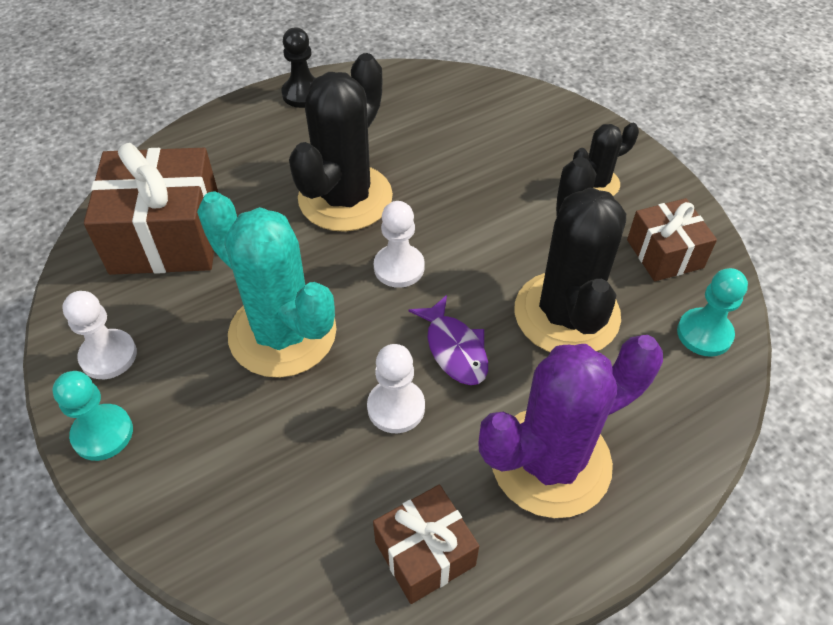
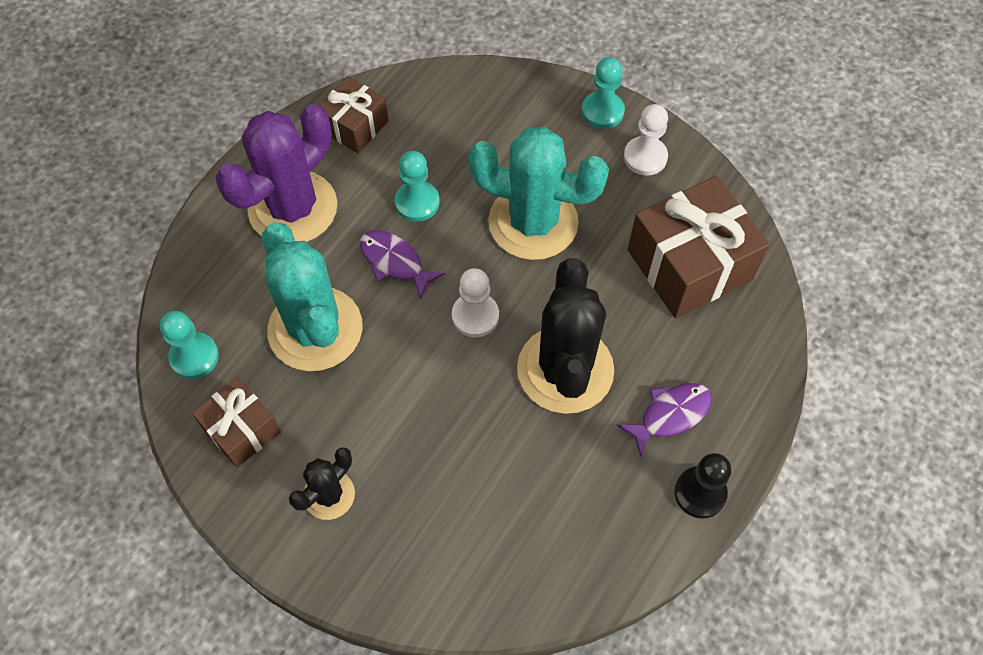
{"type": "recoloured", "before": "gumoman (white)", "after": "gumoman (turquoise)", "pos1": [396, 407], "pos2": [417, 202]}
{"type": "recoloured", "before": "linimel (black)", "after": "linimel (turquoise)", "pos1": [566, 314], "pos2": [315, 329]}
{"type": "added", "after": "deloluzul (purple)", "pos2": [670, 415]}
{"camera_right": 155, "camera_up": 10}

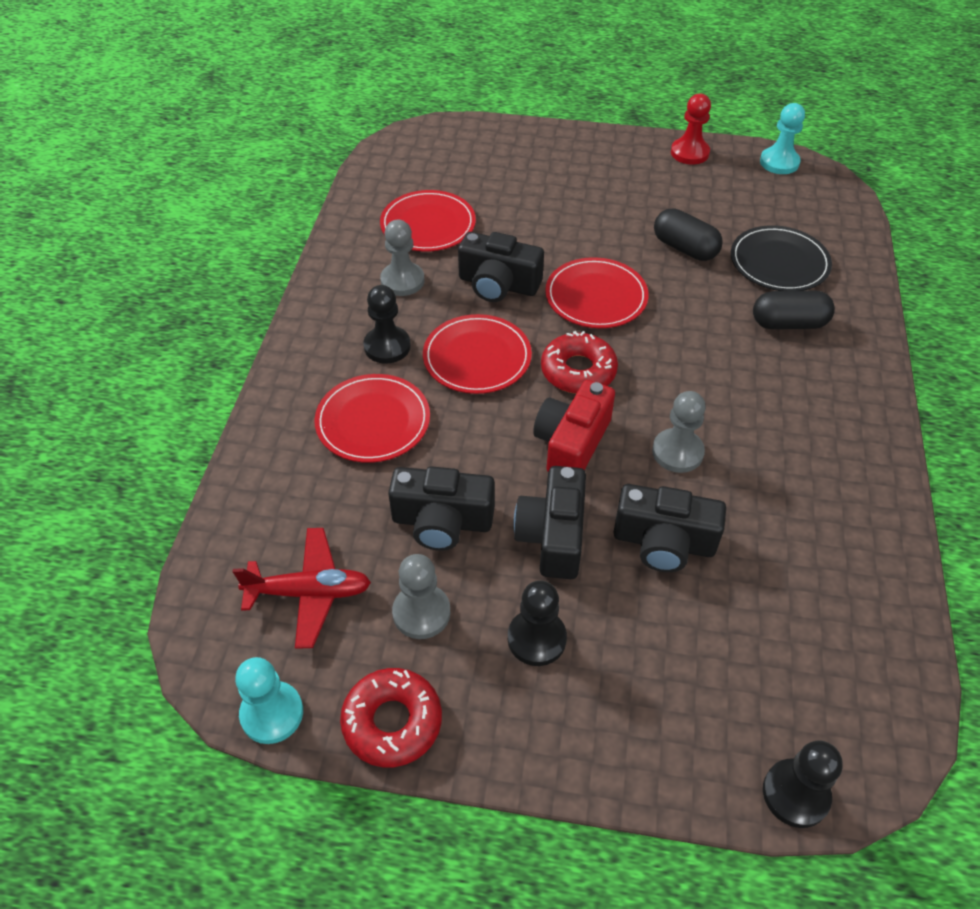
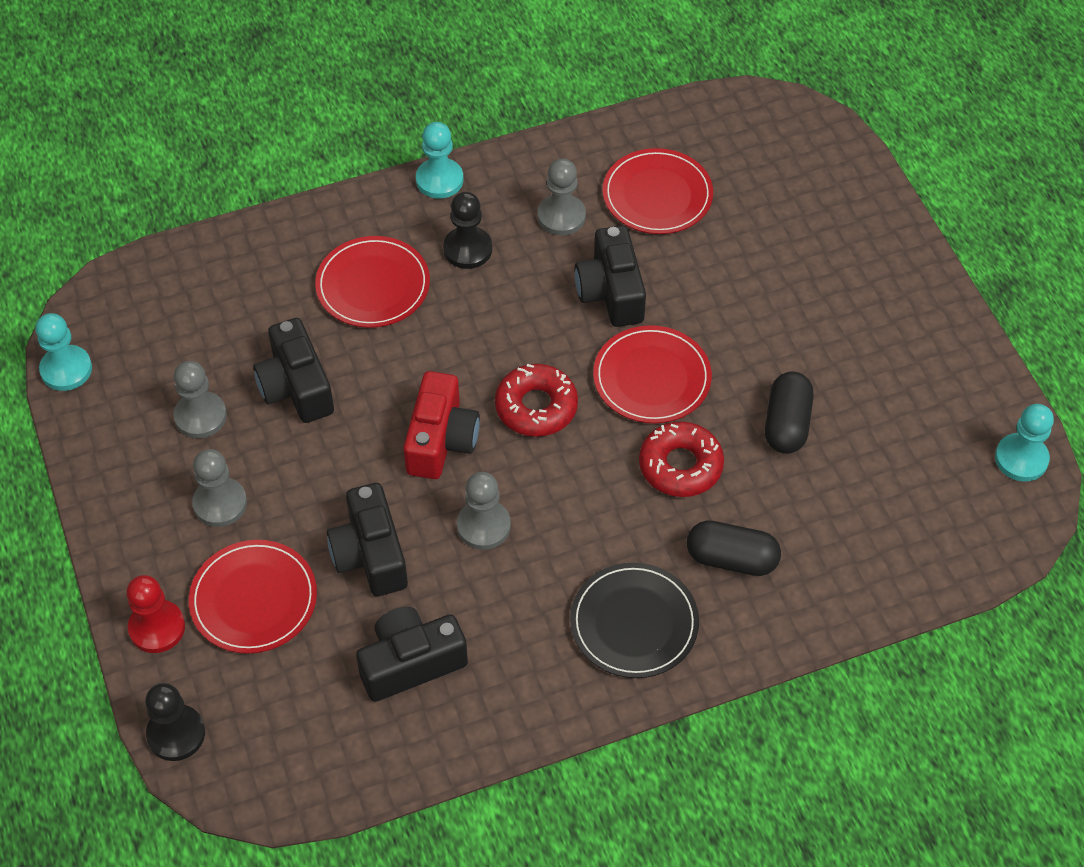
{"type": "removed", "before": "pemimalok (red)", "pos1": [309, 592]}
{"type": "moved", "before": "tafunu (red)", "pos1": [392, 722], "pos2": [680, 466]}
{"type": "moved", "before": "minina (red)", "pos1": [477, 357], "pos2": [253, 599]}
{"type": "recoloured", "before": "gumoman (black)", "after": "gumoman (grey)", "pos1": [536, 638], "pos2": [220, 503]}
{"type": "moved", "before": "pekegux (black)", "pos1": [552, 536], "pos2": [411, 663]}
{"type": "turned", "before": "pekegux (red)", "pos1": [571, 443], "pos2": [441, 440], "turn": 105}
{"type": "moved", "before": "gumoman (red)", "pos1": [689, 153], "pos2": [157, 628]}
{"type": "moved", "before": "minina (black)", "pos1": [779, 262], "pos2": [634, 623]}
{"type": "turned", "before": "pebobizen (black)", "pos1": [788, 323], "pos2": [731, 559], "turn": -45}
{"type": "added", "after": "gumoman (turquoise)", "pos2": [439, 180]}
{"camera_right": 60, "camera_up": 5}

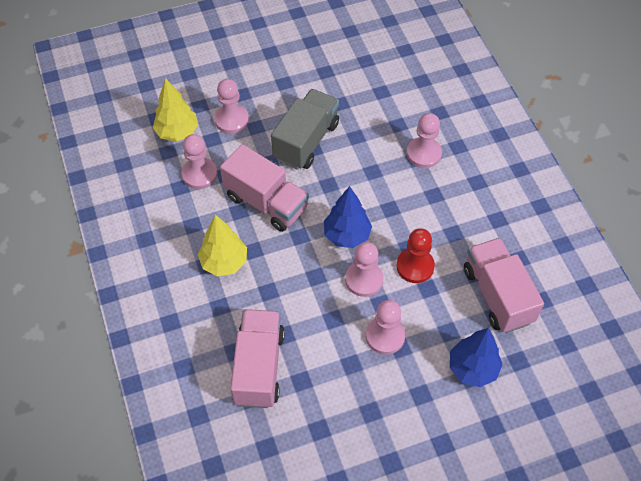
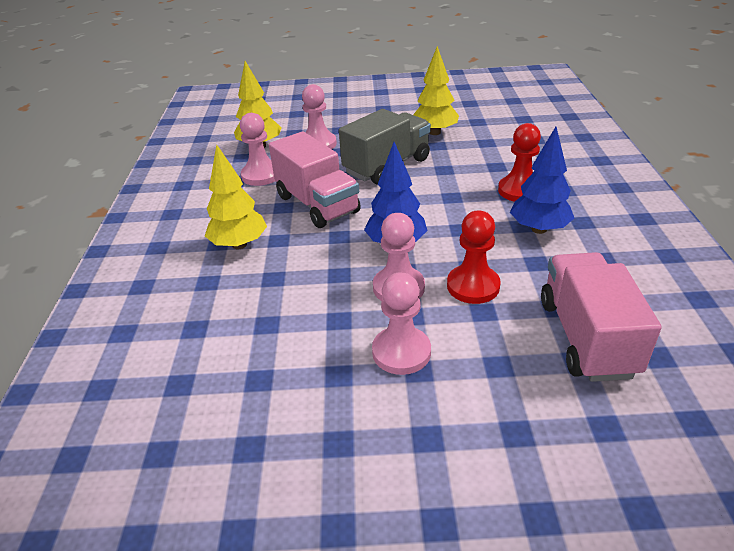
{"type": "removed", "before": "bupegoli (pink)", "pos1": [259, 367]}
{"type": "recoloured", "before": "gumoman (pink)", "after": "gumoman (red)", "pos1": [424, 153], "pos2": [519, 190]}
{"type": "moved", "before": "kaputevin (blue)", "pos1": [472, 368], "pos2": [539, 229]}
{"type": "added", "after": "kaputevin (yellow)", "pos2": [435, 132]}
{"camera_right": 20, "camera_up": -20}

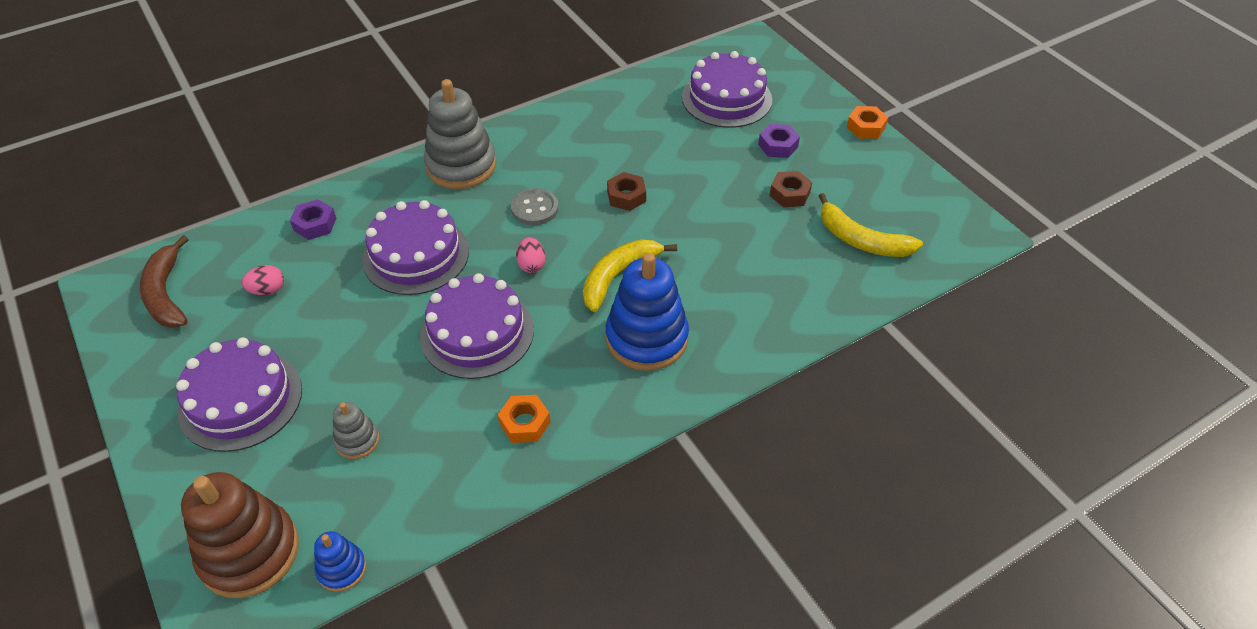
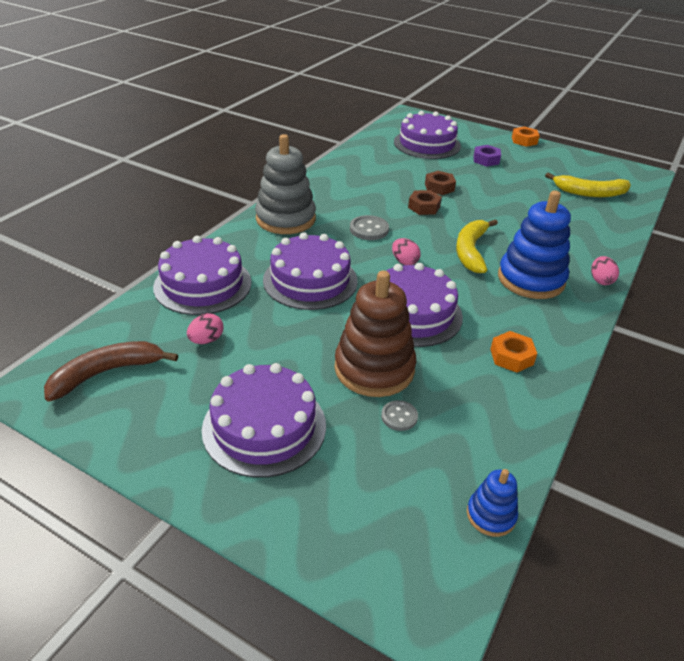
{"type": "turned", "before": "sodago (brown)", "pos1": [166, 293], "pos2": [107, 373], "turn": 105}
{"type": "moved", "before": "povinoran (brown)", "pos1": [249, 552], "pos2": [374, 369]}
{"type": "replaced", "before": "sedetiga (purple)", "after": "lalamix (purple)", "pos1": [315, 224], "pos2": [203, 284]}
{"type": "replaced", "before": "povinoran (grey)", "after": "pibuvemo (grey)", "pos1": [357, 440], "pos2": [399, 416]}
{"type": "moved", "before": "sedetiga (brown)", "pos1": [789, 194], "pos2": [439, 187]}
{"type": "added", "after": "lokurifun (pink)", "pos2": [600, 280]}
{"camera_right": -30, "camera_up": -10}

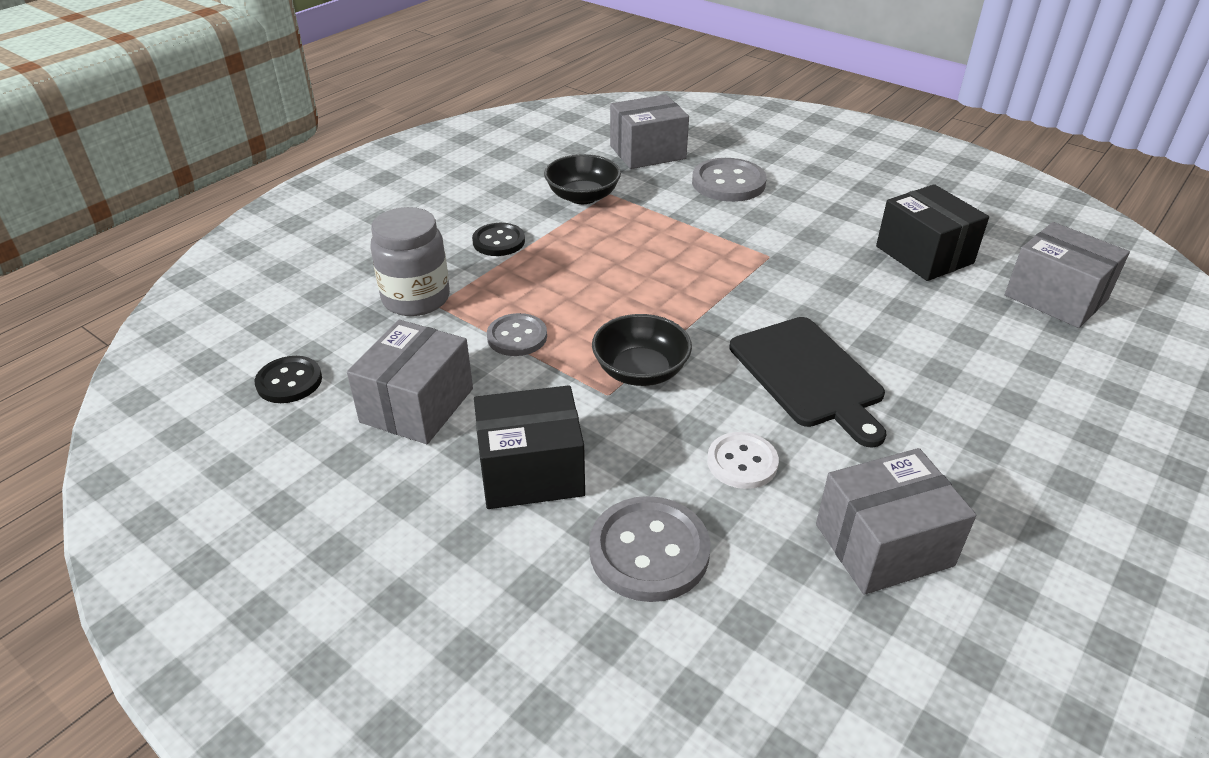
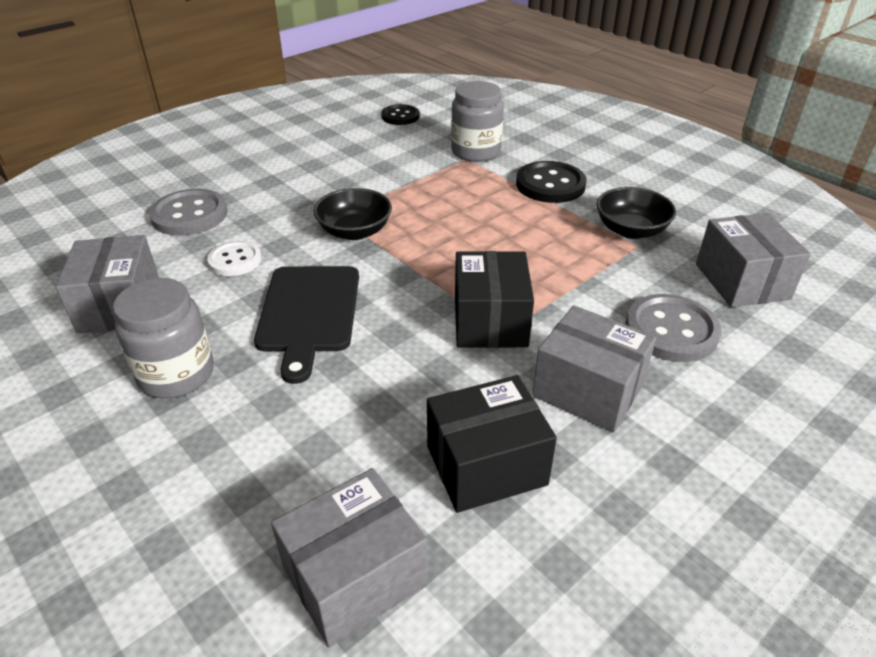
{"type": "moved", "before": "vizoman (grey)", "pos1": [417, 405], "pos2": [588, 390]}
{"type": "resized", "before": "pibuvemo (black)", "pos1": [498, 241], "pos2": [550, 185], "scale": 1.55}
{"type": "moved", "before": "vizoman (black)", "pos1": [531, 471], "pos2": [490, 321]}
{"type": "removed", "before": "pibuvemo (grey)", "pos1": [517, 337]}
{"type": "turned", "before": "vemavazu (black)", "pos1": [808, 375], "pos2": [309, 313], "turn": -75}
{"type": "added", "after": "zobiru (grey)", "pos2": [176, 374]}
{"camera_right": 100, "camera_up": 0}

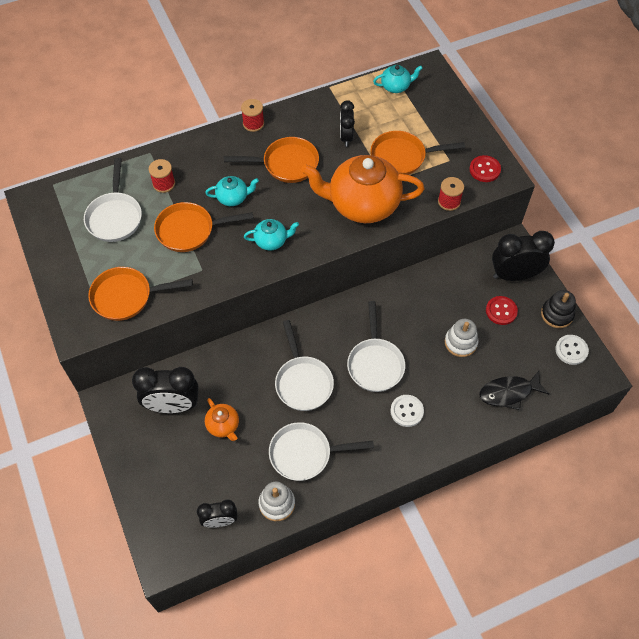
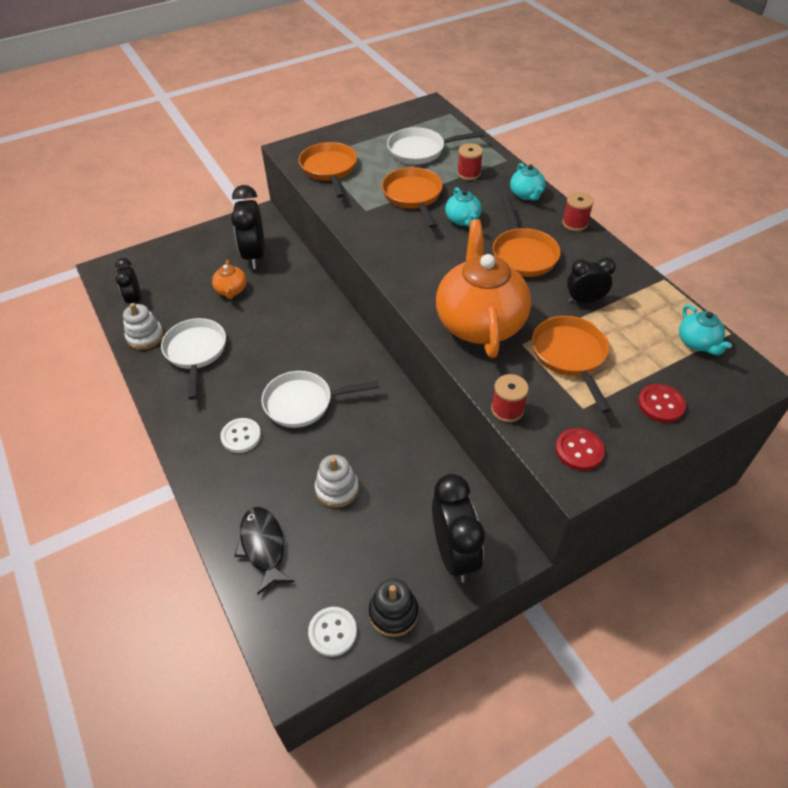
{"type": "turned", "before": "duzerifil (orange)", "pos1": [223, 426], "pos2": [231, 291], "turn": -60}
{"type": "moved", "before": "duzerifil (turquoise)", "pos1": [271, 241], "pos2": [526, 195]}
{"type": "removed", "before": "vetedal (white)", "pos1": [303, 382]}
{"type": "moved", "before": "pibuvemo (red)", "pos1": [501, 311], "pos2": [661, 404]}
{"camera_right": 85, "camera_up": -10}

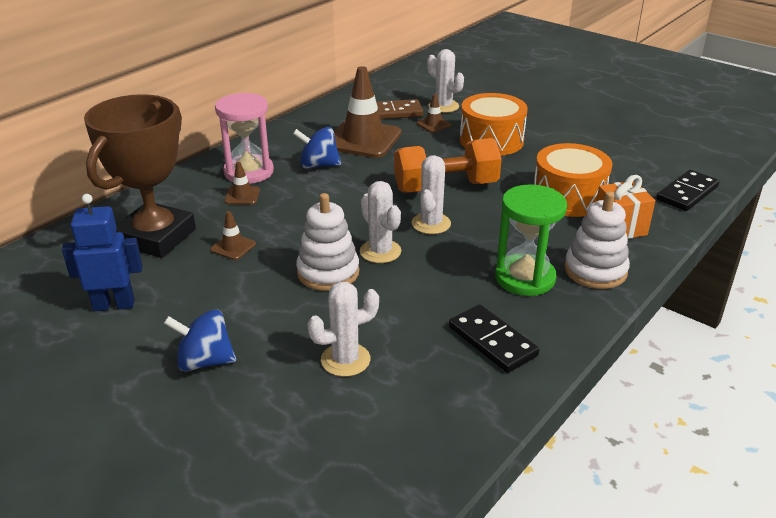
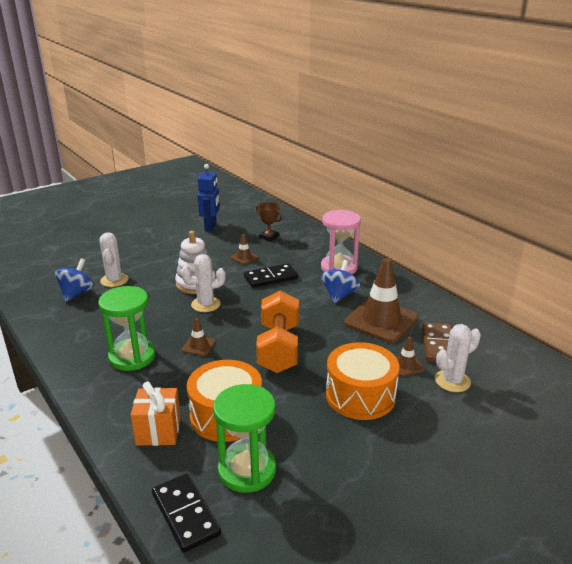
{"type": "resized", "before": "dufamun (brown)", "pos1": [156, 237], "pos2": [269, 237], "scale": 0.42}
{"type": "moved", "before": "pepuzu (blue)", "pos1": [205, 361], "pos2": [77, 293]}
{"type": "moved", "before": "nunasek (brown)", "pos1": [242, 196], "pos2": [198, 346]}
{"type": "removed", "before": "linimel (white)", "pos1": [431, 224]}
{"type": "moved", "before": "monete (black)", "pos1": [492, 341], "pos2": [271, 278]}
{"type": "removed", "before": "povinoran (white)", "pos1": [595, 270]}
{"type": "added", "after": "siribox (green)", "pos2": [247, 470]}
{"camera_right": 105, "camera_up": -5}

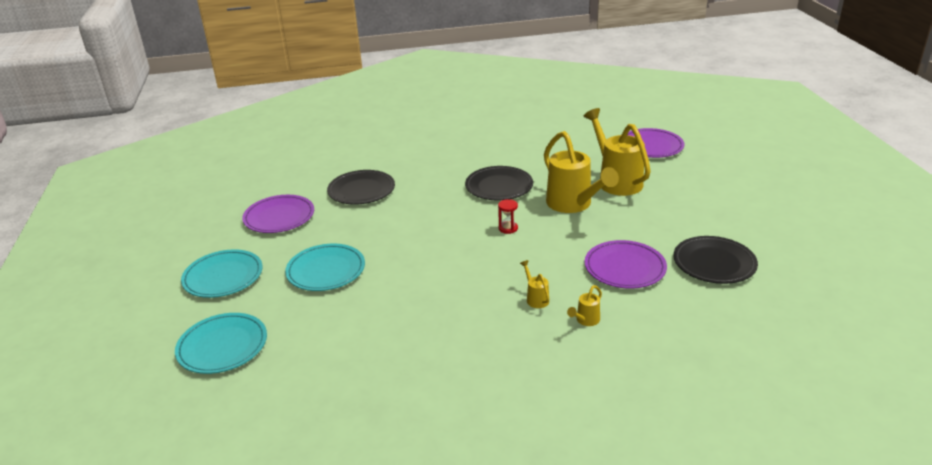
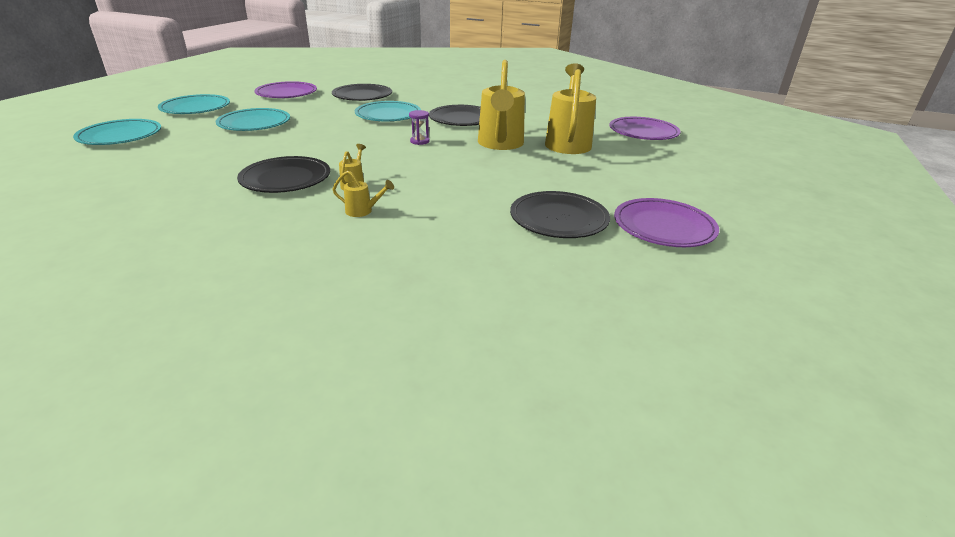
{"type": "recoloured", "before": "siribox (red)", "after": "siribox (purple)", "pos1": [508, 228], "pos2": [419, 141]}
{"type": "turned", "before": "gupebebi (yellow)", "pos1": [585, 320], "pos2": [363, 211], "turn": -150}
{"type": "moved", "before": "minina (purple)", "pos1": [624, 268], "pos2": [663, 227]}
{"type": "added", "after": "minina (black)", "pos2": [285, 179]}
{"type": "added", "after": "minina (turquoise)", "pos2": [388, 115]}
{"camera_right": 30, "camera_up": 0}

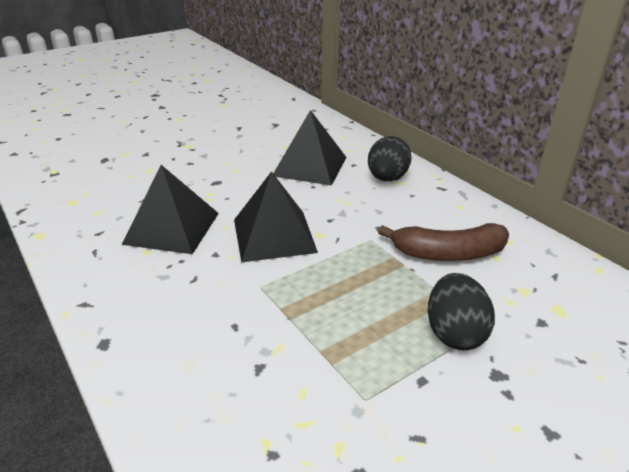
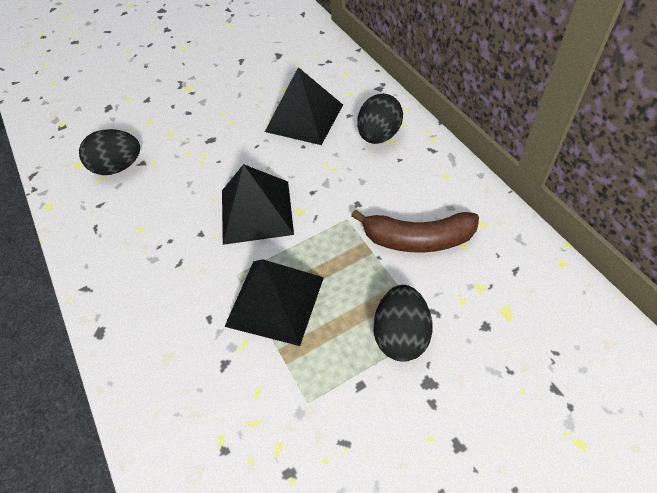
{"type": "moved", "before": "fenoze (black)", "pos1": [172, 228], "pos2": [275, 301]}
{"type": "added", "after": "lokurifun (black)", "pos2": [118, 167]}
{"camera_right": 10, "camera_up": 20}

